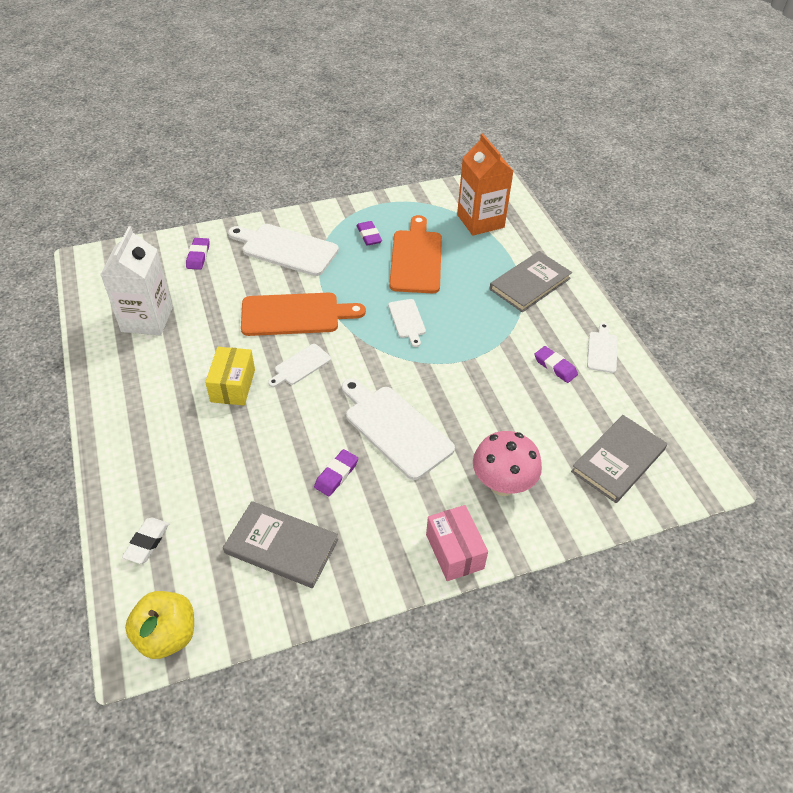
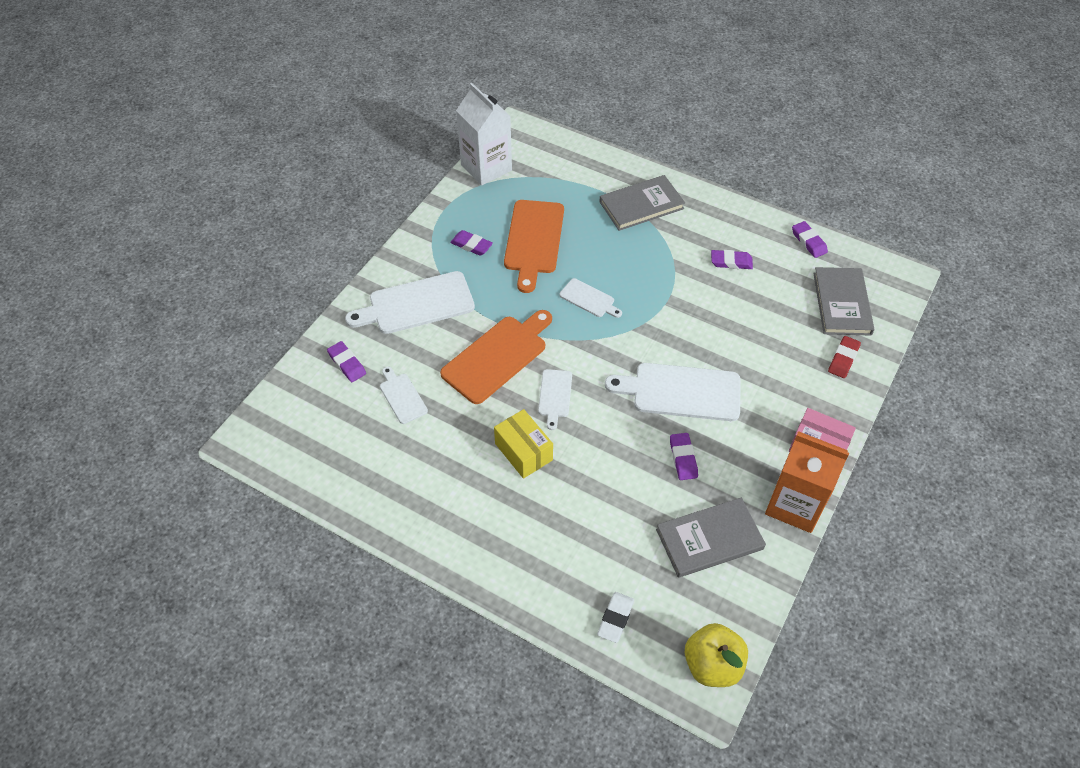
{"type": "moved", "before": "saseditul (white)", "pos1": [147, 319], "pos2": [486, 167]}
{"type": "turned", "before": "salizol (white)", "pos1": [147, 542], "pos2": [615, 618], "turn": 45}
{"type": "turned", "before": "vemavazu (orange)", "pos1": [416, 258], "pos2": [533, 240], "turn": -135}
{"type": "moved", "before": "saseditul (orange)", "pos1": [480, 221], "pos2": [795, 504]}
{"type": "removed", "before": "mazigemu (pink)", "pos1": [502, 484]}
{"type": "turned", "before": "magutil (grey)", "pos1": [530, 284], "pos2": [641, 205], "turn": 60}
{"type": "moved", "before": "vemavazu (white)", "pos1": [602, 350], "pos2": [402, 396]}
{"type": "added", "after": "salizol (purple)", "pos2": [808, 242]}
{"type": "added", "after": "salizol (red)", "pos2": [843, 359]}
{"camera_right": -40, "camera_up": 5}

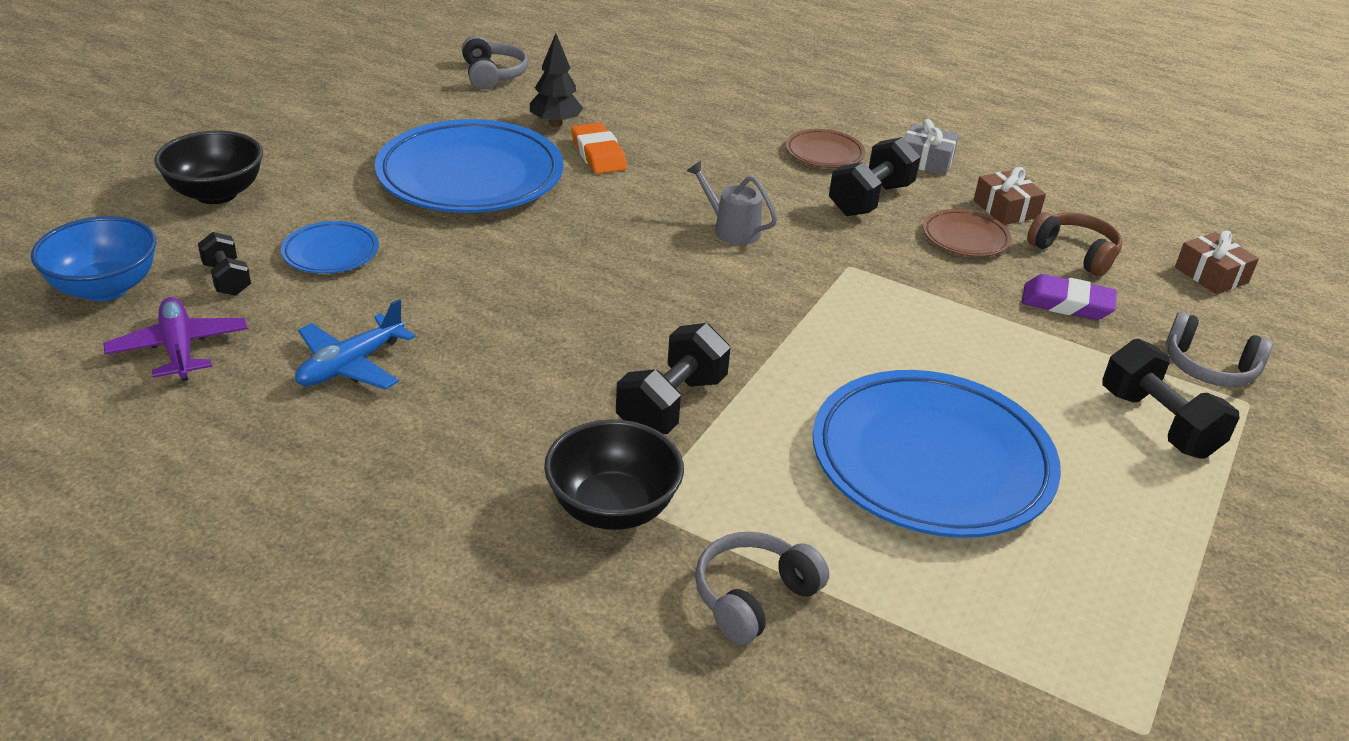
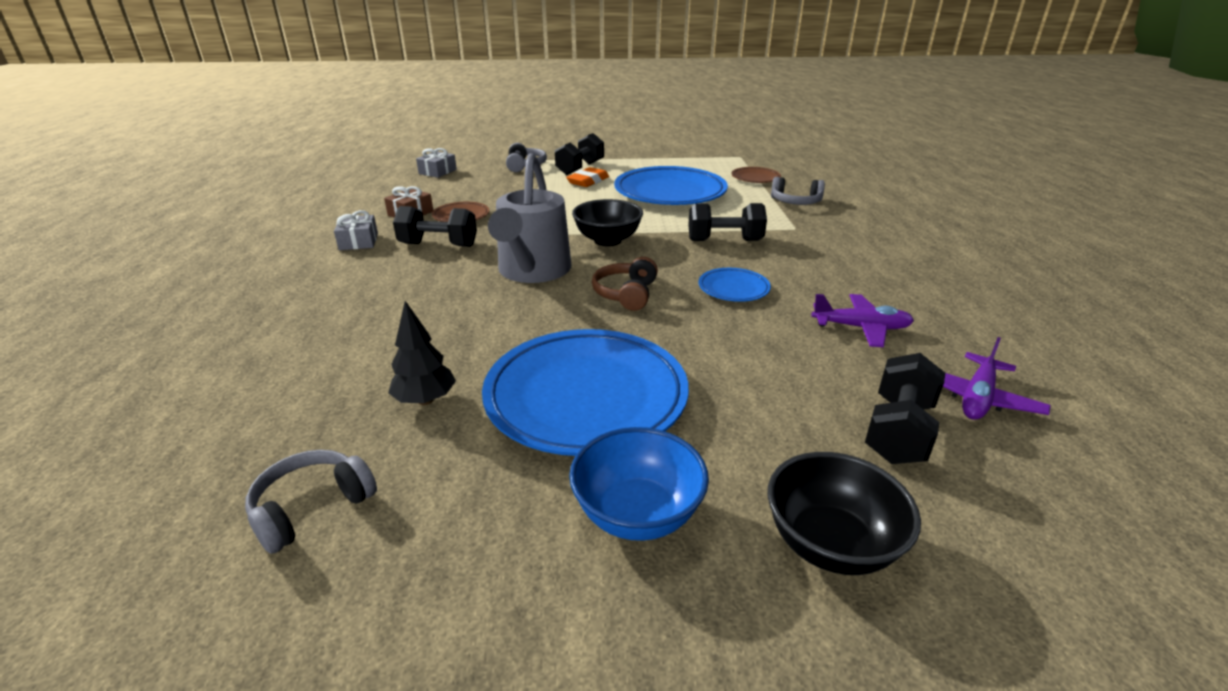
{"type": "moved", "before": "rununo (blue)", "pos1": [105, 288], "pos2": [637, 514]}
{"type": "resized", "before": "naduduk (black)", "pos1": [227, 279], "pos2": [898, 431], "scale": 1.64}
{"type": "moved", "before": "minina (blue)", "pos1": [331, 253], "pos2": [733, 289]}
{"type": "recoloured", "before": "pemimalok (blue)", "after": "pemimalok (purple)", "pos1": [351, 365], "pos2": [861, 328]}
{"type": "moved", "before": "rununo (black)", "pos1": [612, 508], "pos2": [607, 240]}
{"type": "moved", "before": "salizol (orange)", "pos1": [598, 154], "pos2": [588, 181]}
{"type": "resized", "before": "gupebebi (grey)", "pos1": [730, 229], "pos2": [532, 272], "scale": 2.12}
{"type": "moved", "before": "minina (brown)", "pos1": [824, 153], "pos2": [755, 178]}
{"type": "removed", "before": "salizol (purple)", "pos1": [1066, 304]}
{"type": "moved", "before": "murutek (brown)", "pos1": [1074, 253], "pos2": [626, 294]}
{"type": "recoloured", "before": "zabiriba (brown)", "after": "zabiriba (grey)", "pos1": [1211, 275], "pos2": [437, 172]}
{"camera_right": -120, "camera_up": -5}

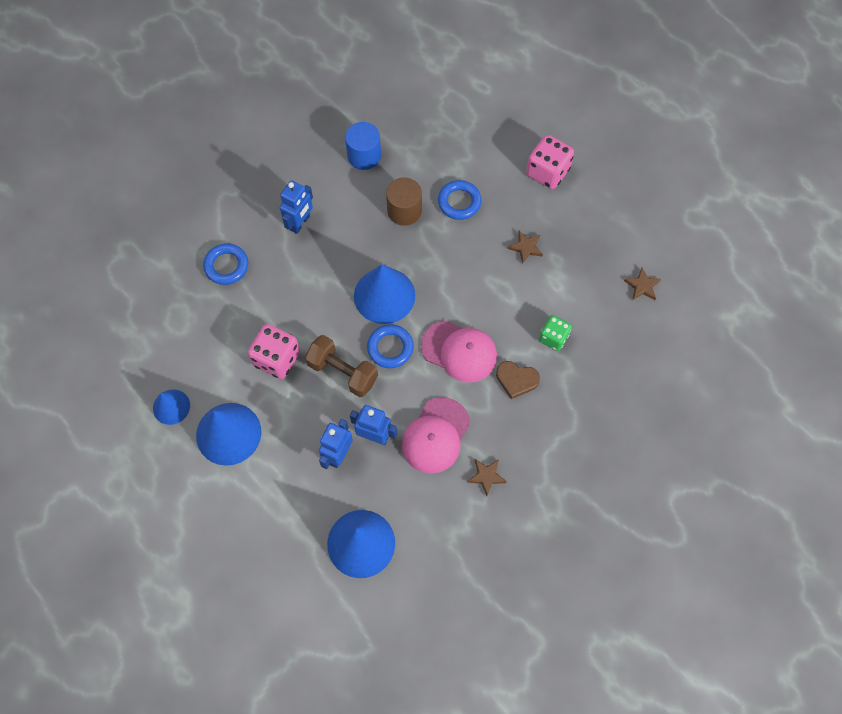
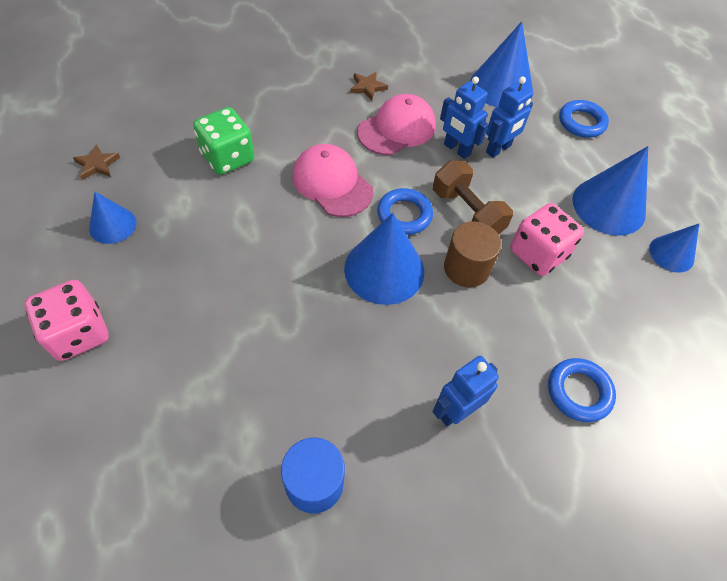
{"type": "moved", "before": "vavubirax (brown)", "pos1": [404, 210], "pos2": [466, 268]}
{"type": "moved", "before": "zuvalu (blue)", "pos1": [459, 202], "pos2": [581, 122]}
{"type": "removed", "before": "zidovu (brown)", "pos1": [516, 380]}
{"type": "removed", "before": "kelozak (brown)", "pos1": [526, 247]}
{"type": "resized", "before": "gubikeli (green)", "pos1": [553, 337], "pos2": [228, 158], "scale": 1.55}
{"type": "added", "after": "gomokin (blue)", "pos2": [112, 225]}
{"camera_right": -160, "camera_up": -10}

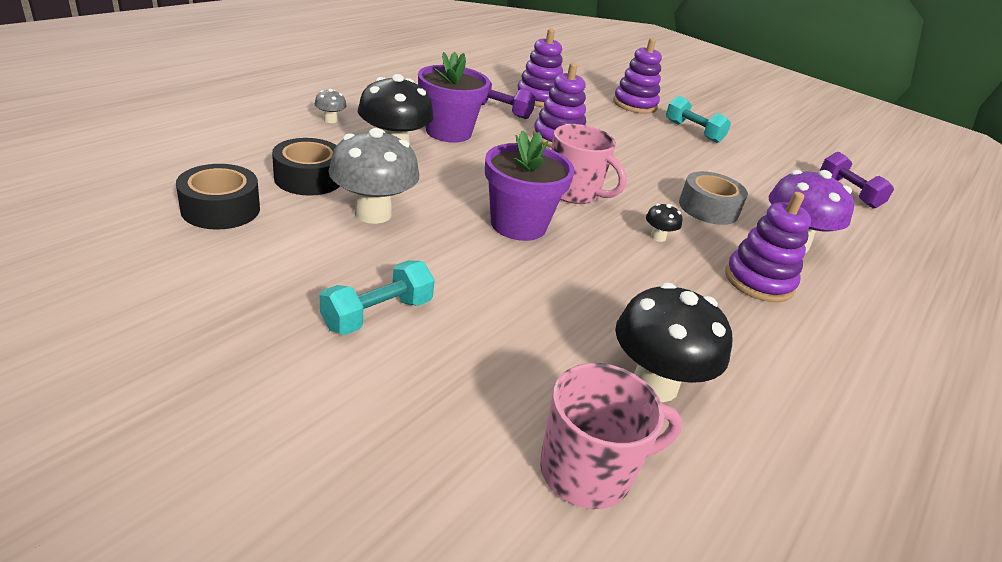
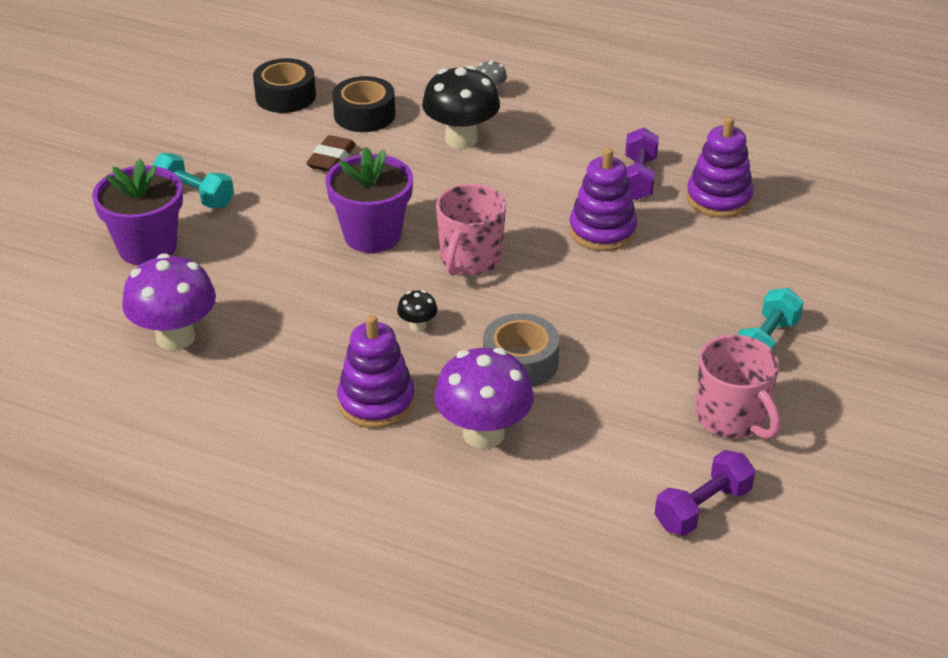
{"type": "replaced", "before": "mazigemu (grey)", "after": "salizol (brown)", "pos1": [373, 213], "pos2": [331, 159]}
{"type": "moved", "before": "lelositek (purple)", "pos1": [448, 132], "pos2": [147, 247]}
{"type": "moved", "before": "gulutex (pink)", "pos1": [588, 471], "pos2": [732, 419]}
{"type": "removed", "before": "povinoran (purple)", "pos1": [634, 104]}
{"type": "recoloured", "before": "mazigemu (black)", "after": "mazigemu (purple)", "pos1": [655, 384], "pos2": [175, 337]}
{"camera_right": 80, "camera_up": 5}

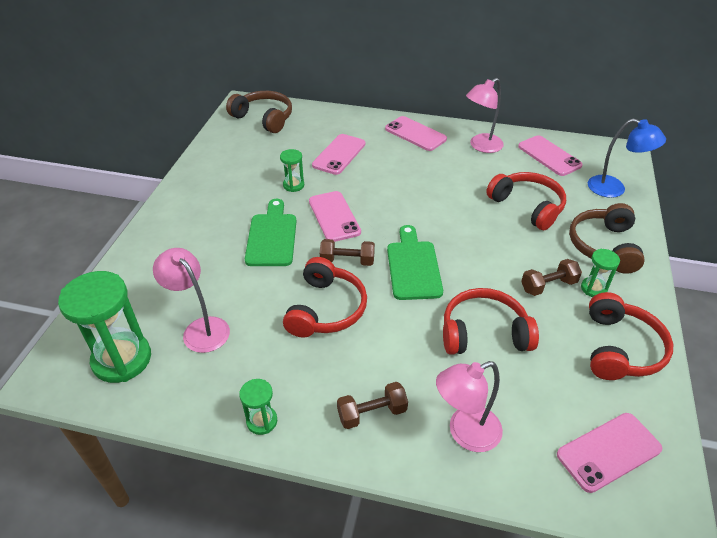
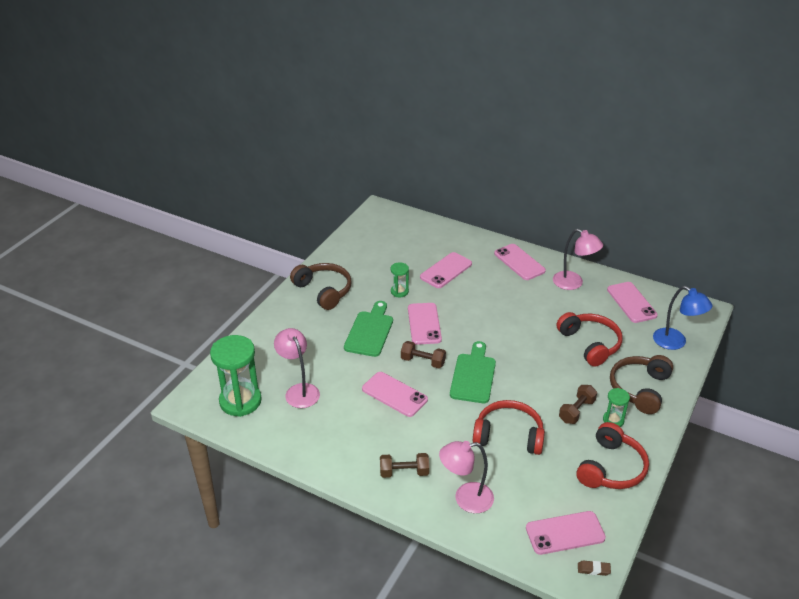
{"type": "moved", "before": "murutek (brown)", "pos1": [264, 118], "pos2": [323, 291]}
{"type": "removed", "before": "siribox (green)", "pos1": [262, 421]}
{"type": "replaced", "before": "murutek (red)", "after": "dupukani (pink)", "pos1": [325, 309], "pos2": [394, 394]}
{"type": "turned", "before": "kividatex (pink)", "pos1": [481, 146], "pos2": [573, 283], "turn": -120}
{"type": "turned", "before": "naduduk (brown)", "pos1": [548, 286], "pos2": [576, 411], "turn": -45}
{"type": "added", "after": "salizol (brown)", "pos2": [593, 569]}
{"camera_right": 15, "camera_up": -5}

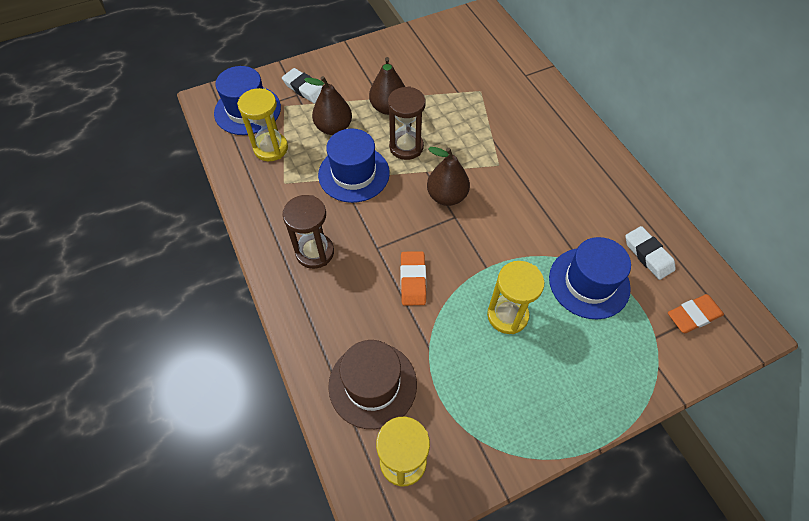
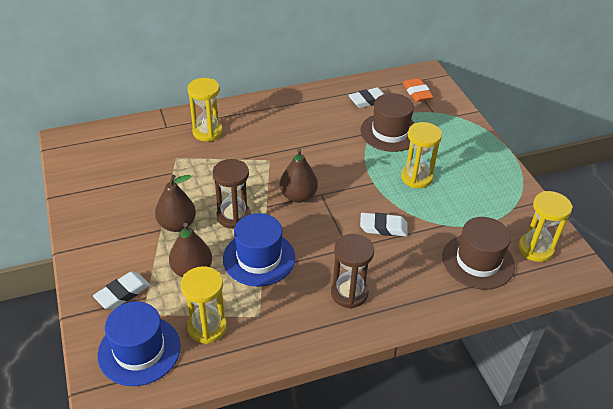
{"type": "recoloured", "before": "salizol (orange)", "after": "salizol (white)", "pos1": [413, 280], "pos2": [383, 227]}
{"type": "recoloured", "before": "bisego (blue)", "after": "bisego (brown)", "pos1": [589, 283], "pos2": [390, 132]}
{"type": "added", "after": "siribox (yellow)", "pos2": [207, 132]}
{"camera_right": -85, "camera_up": -15}

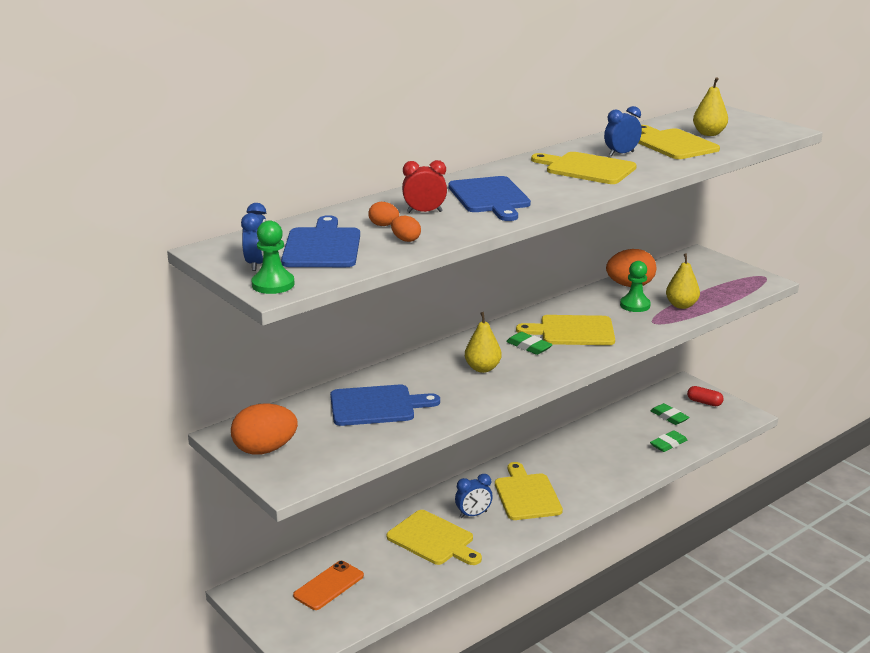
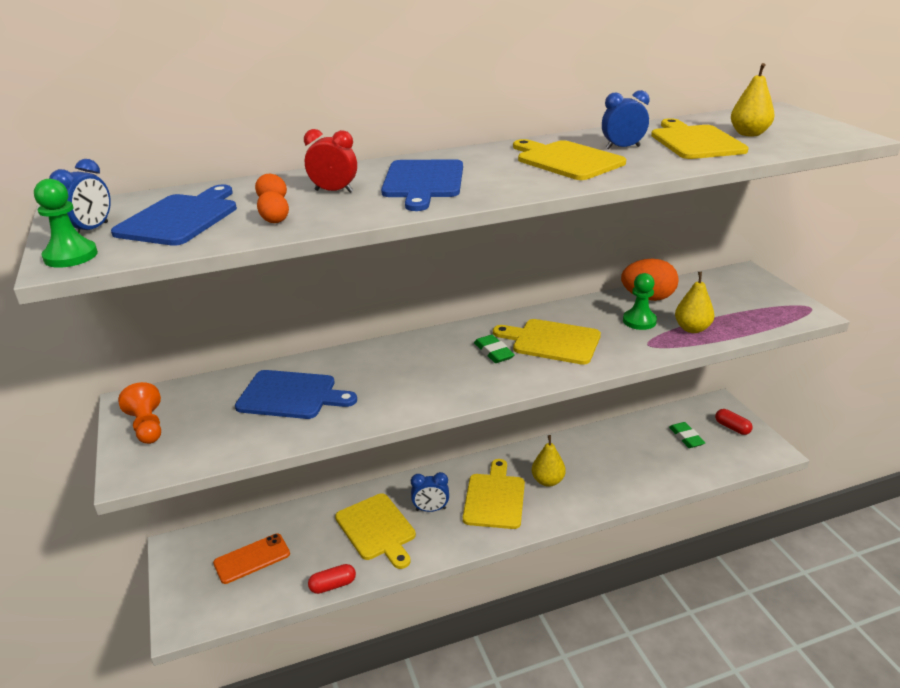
{"type": "replaced", "before": "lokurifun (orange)", "after": "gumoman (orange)", "pos1": [265, 449], "pos2": [147, 426]}
{"type": "moved", "before": "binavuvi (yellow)", "pos1": [482, 368], "pos2": [548, 481]}
{"type": "removed", "before": "salizol (green)", "pos1": [668, 444]}
{"type": "added", "after": "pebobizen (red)", "pos2": [333, 585]}
{"camera_right": 20, "camera_up": 5}

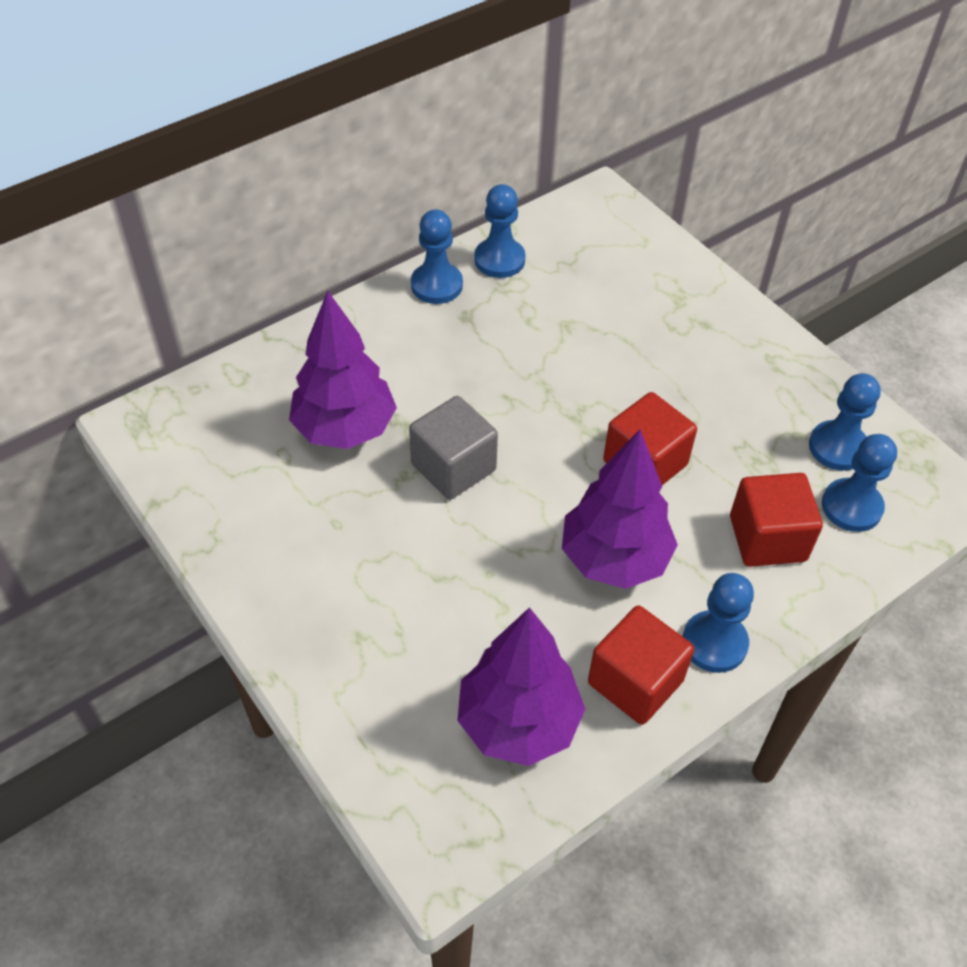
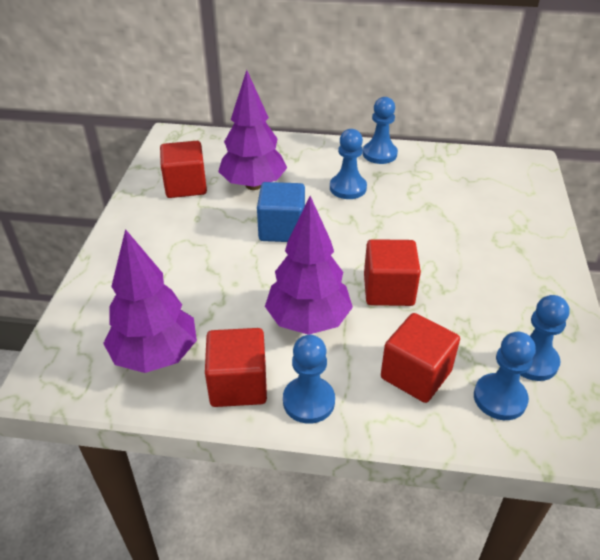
{"type": "recoloured", "before": "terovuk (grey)", "after": "terovuk (blue)", "pos1": [453, 467], "pos2": [282, 229]}
{"type": "moved", "before": "gumoman (blue)", "pos1": [499, 260], "pos2": [348, 188]}
{"type": "added", "after": "terovuk (red)", "pos2": [186, 186]}
{"camera_right": 45, "camera_up": -10}

